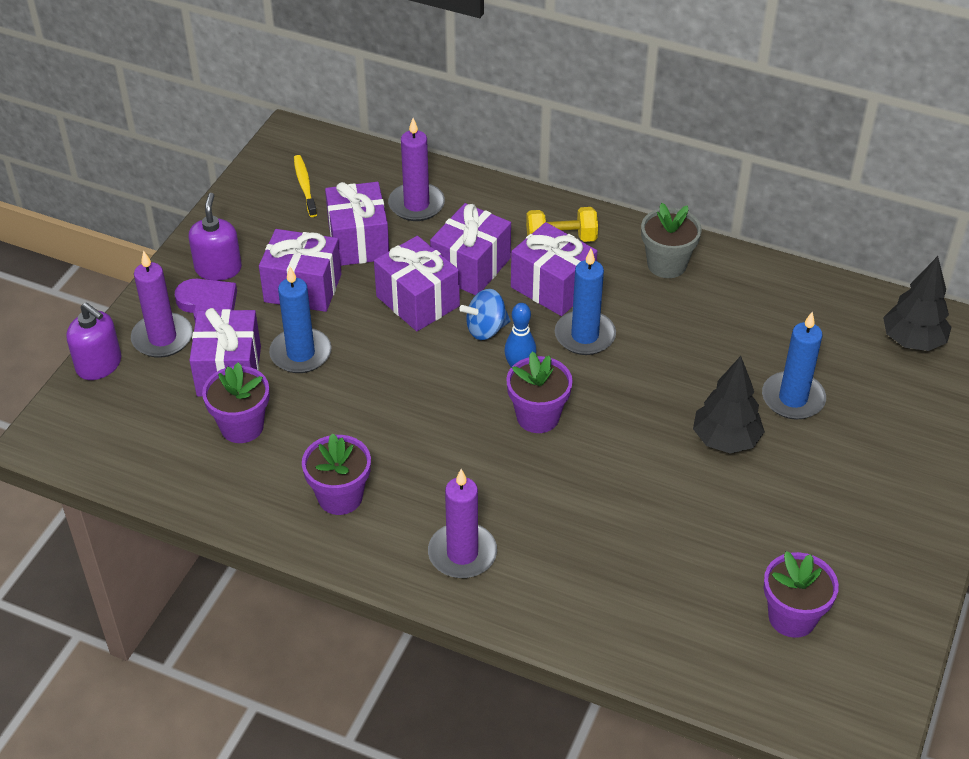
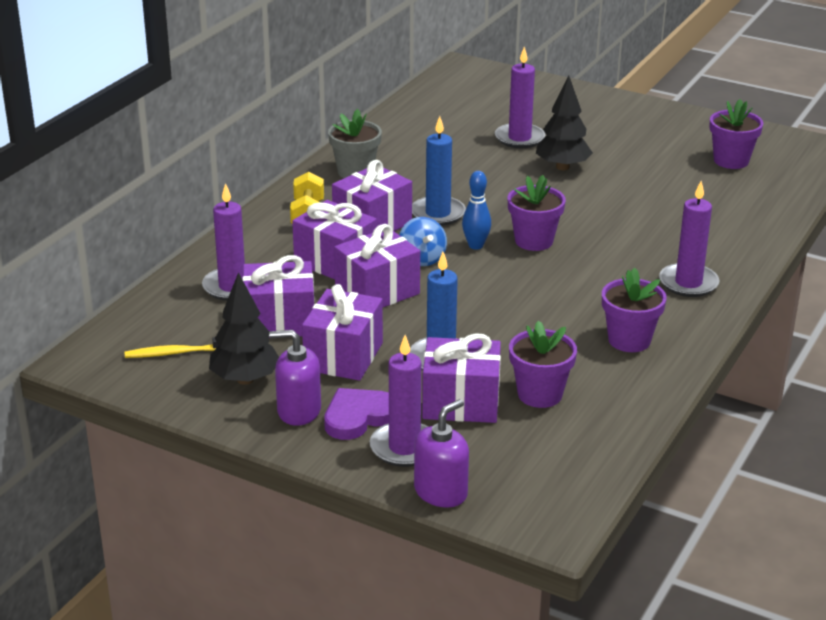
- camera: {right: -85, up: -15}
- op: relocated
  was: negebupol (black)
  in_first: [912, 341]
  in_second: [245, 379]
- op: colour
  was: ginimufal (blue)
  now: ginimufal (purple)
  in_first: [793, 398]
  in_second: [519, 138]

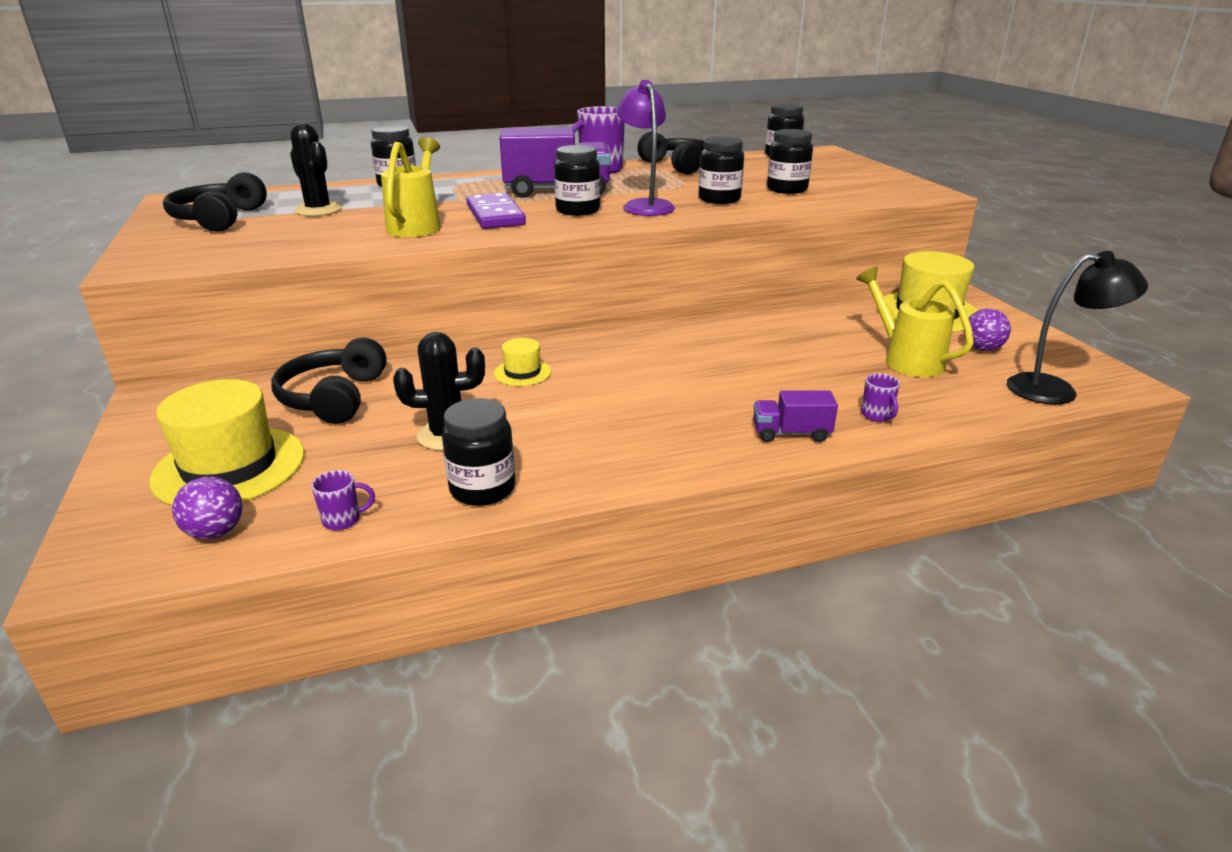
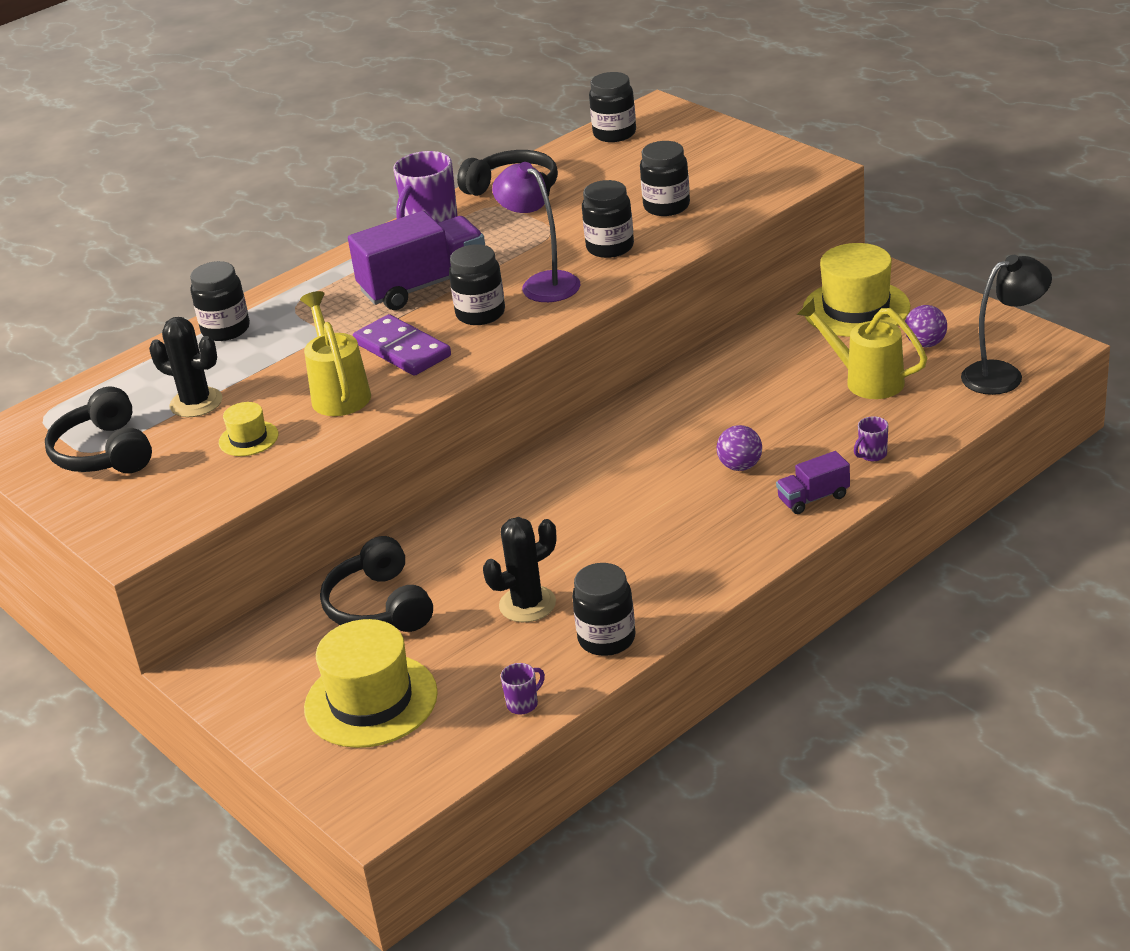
- camera: {right: -20, up: 5}
- op: relocated
  was: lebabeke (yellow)
  in_first: [522, 372]
  in_second: [248, 438]
- op: spun
  was: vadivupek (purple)
  in_first: [876, 416]
  in_second: [872, 455]
  clockwise: 90
- op: relocated
  was: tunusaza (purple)
  in_first: [216, 532]
  in_second: [740, 466]

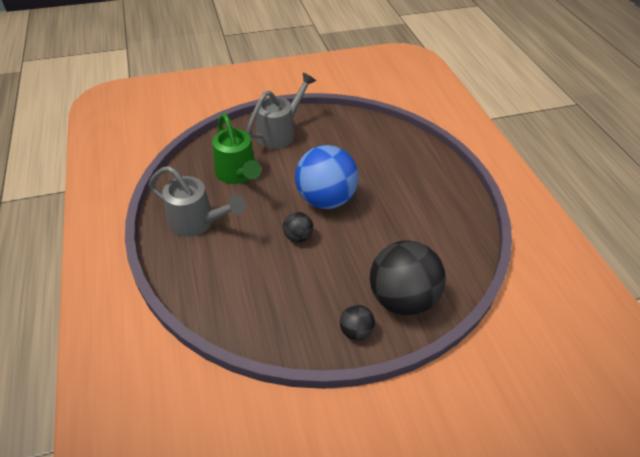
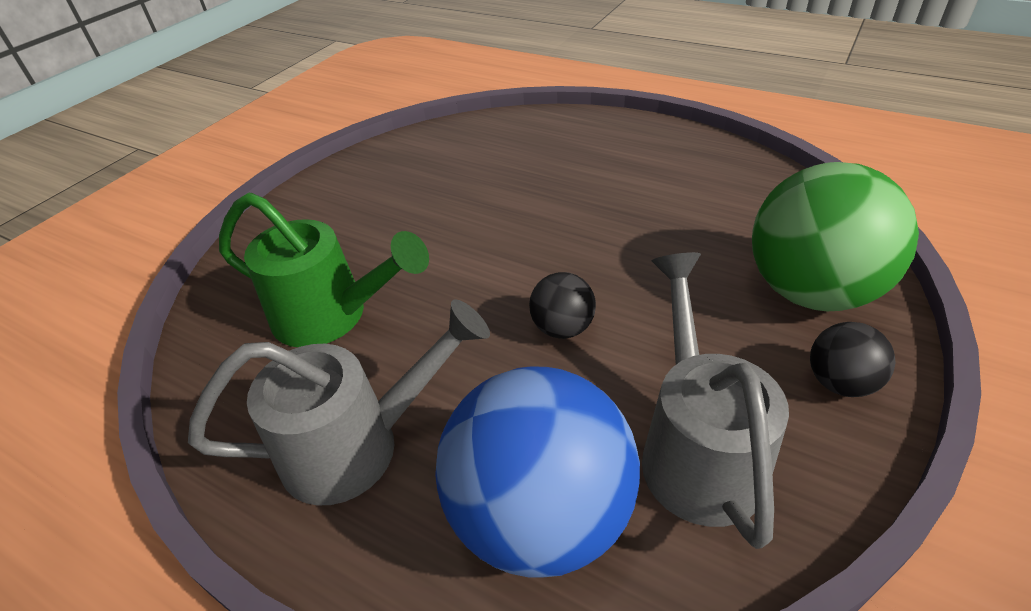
- camera: {right: -40, up: -5}
- op: relocated
  was: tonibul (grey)
  in_first: [280, 133]
  in_second: [697, 450]
- op: relocated
  was: tunusaza (blue)
  in_first: [325, 199]
  in_second: [540, 516]
- op: colour
  was: tunusaza (black)
  now: tunusaza (green)
  in_first: [402, 298]
  in_second: [811, 291]

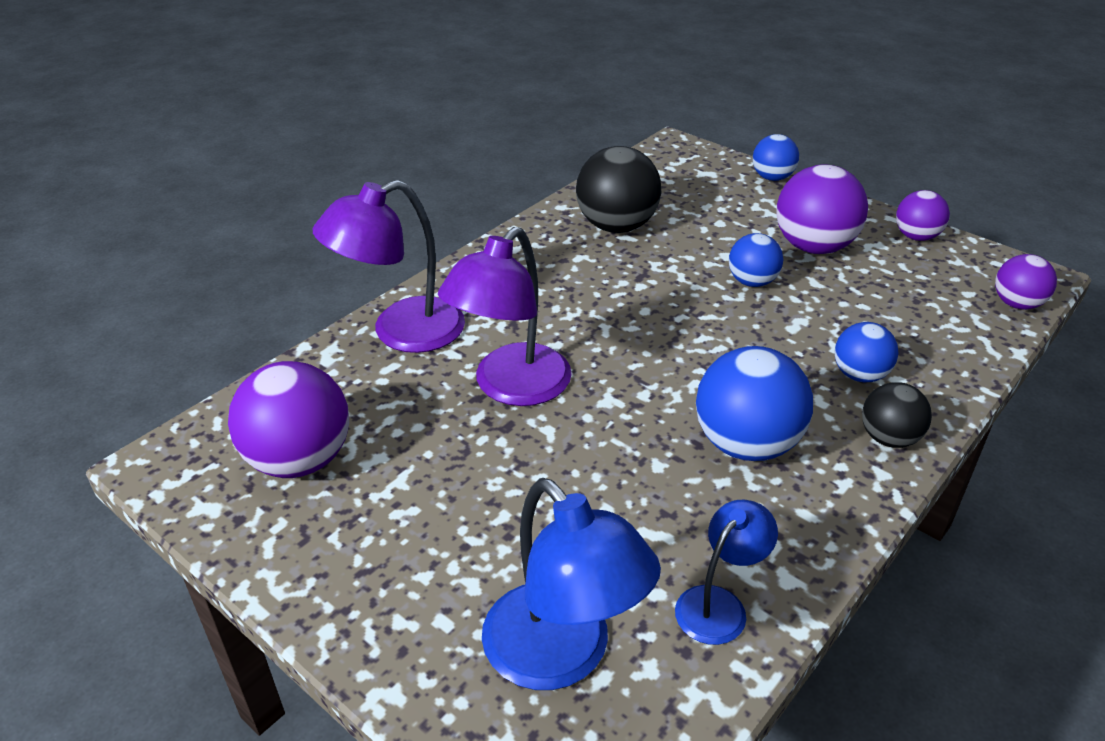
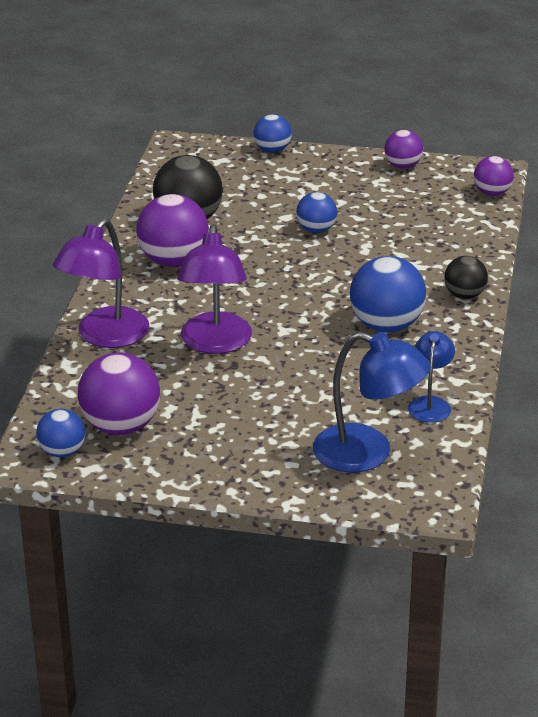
- camera: {right: -30, up: -5}
- op: relocated
  was: tunusaza (purple)
  in_first: [813, 247]
  in_second: [173, 261]
- op: relocated
  was: tunusaza (blue)
  in_first: [859, 375]
  in_second: [62, 452]

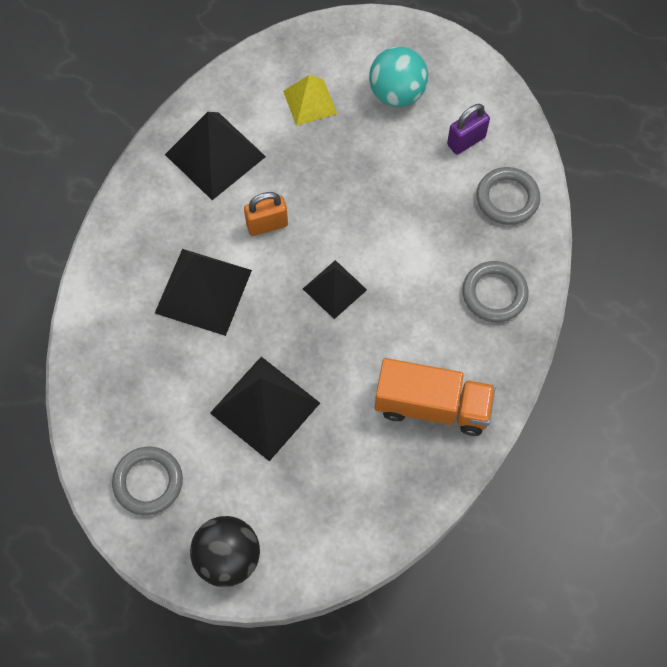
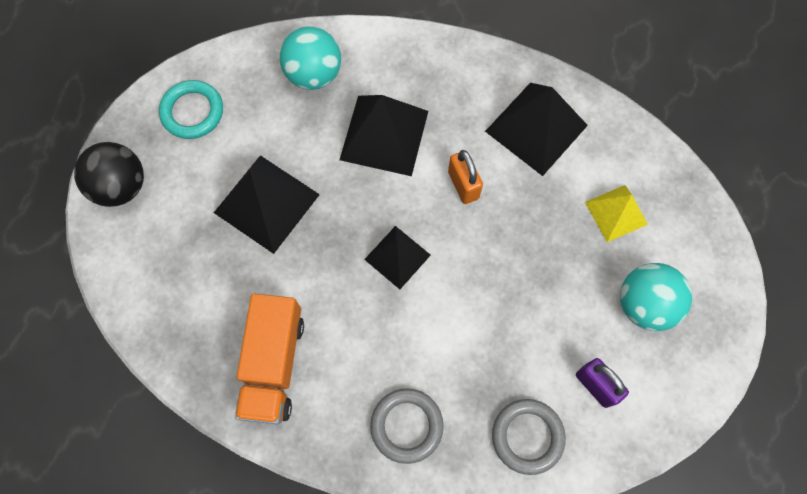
- camera: {right: 85, up: 5}
- op: colour
  was: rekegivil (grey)
  now: rekegivil (turquoise)
  in_first: [148, 482]
  in_second: [192, 112]
- op: appeared
  now: tunusaza (turquoise)
  in_second: [314, 74]

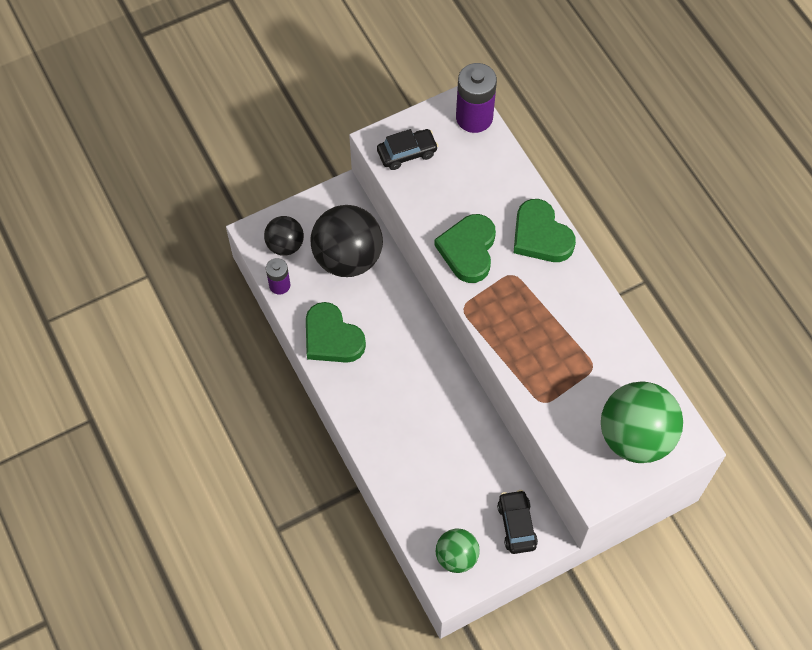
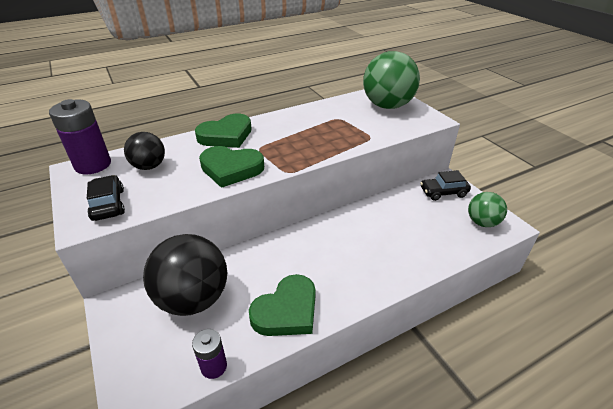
- camera: {right: -90, up: -25}
- op: relocated
  was: tunusaza (black)
  in_first: [285, 245]
  in_second: [149, 166]

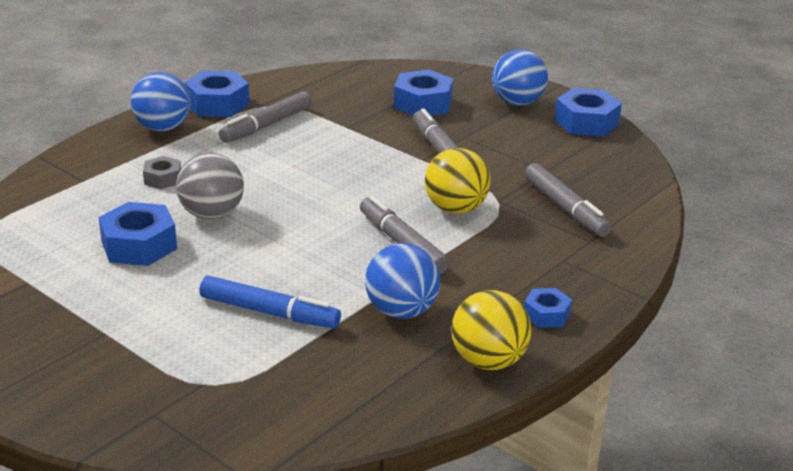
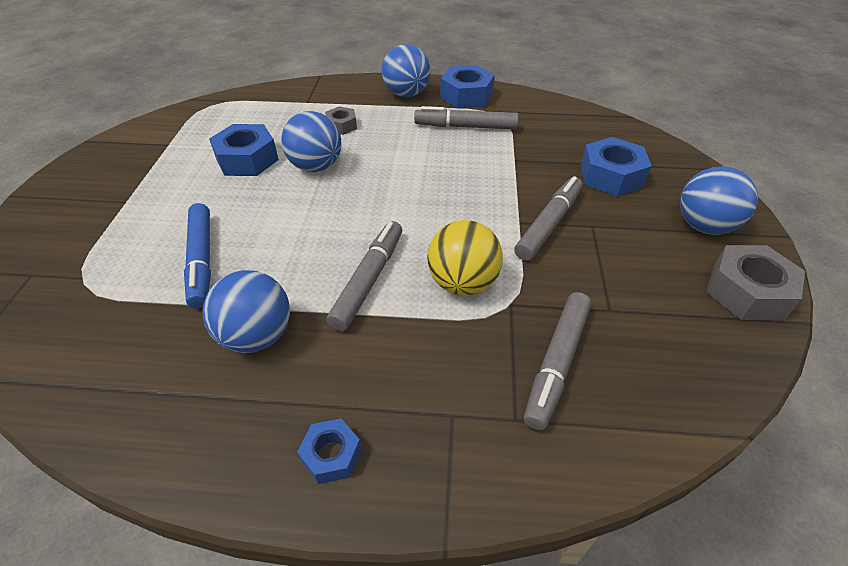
- camera: {right: 55, up: 15}
- op: colour
  was: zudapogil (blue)
  now: zudapogil (grey)
  in_first: [586, 122]
  in_second: [747, 292]
- op: colour
  was: tunusaza (grey)
  now: tunusaza (blue)
  in_first: [212, 214]
  in_second: [316, 166]
- op: missing
  was: tunusaza (yellow)
  in_first: [488, 361]

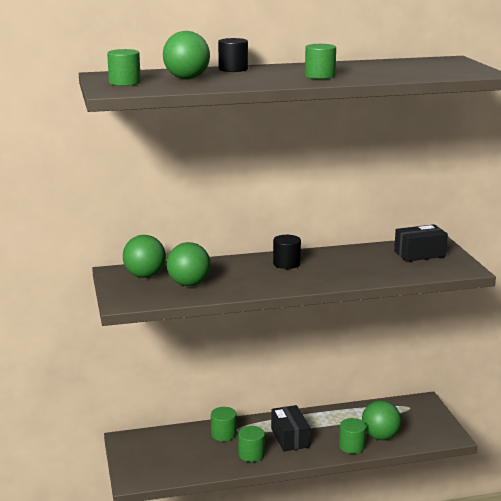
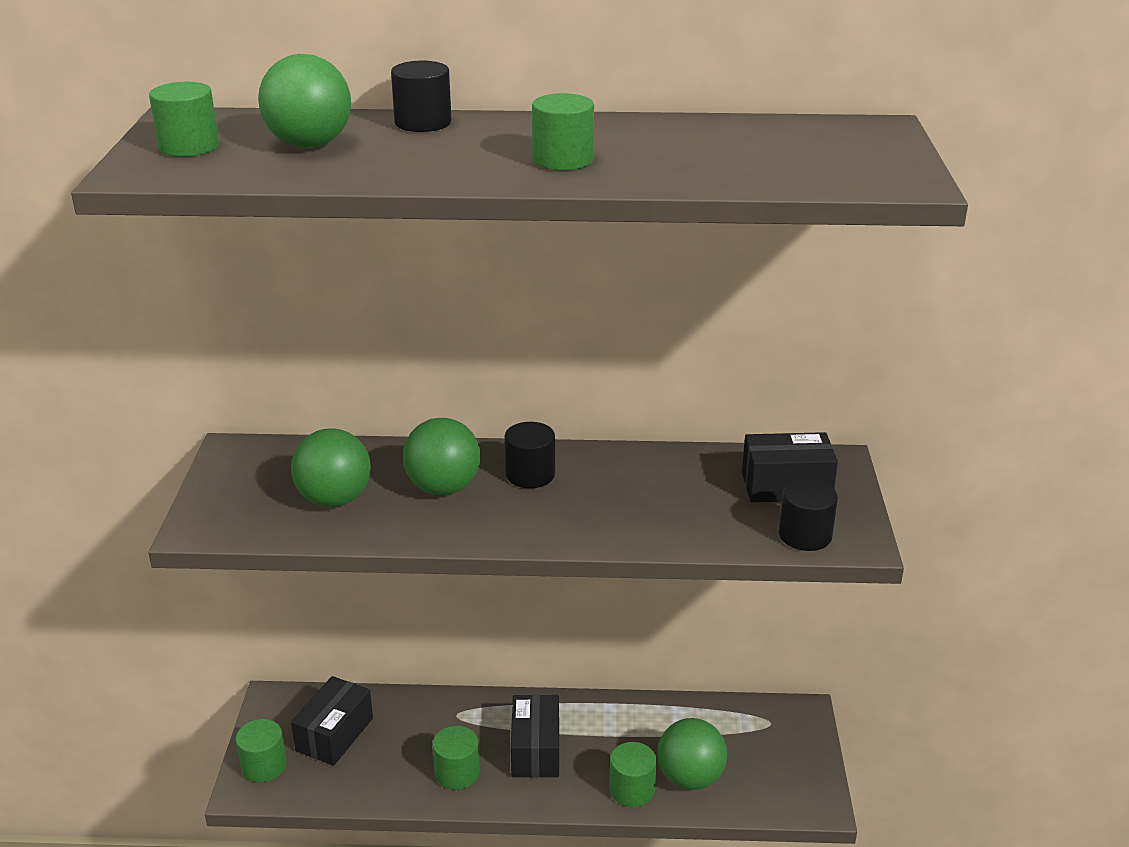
- camera: {right: 15, up: 10}
- op: relocated
  was: tunusaza (green)
  in_first: [145, 275]
  in_second: [443, 488]
- op: relocated
  was: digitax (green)
  in_first: [223, 434]
  in_second: [264, 766]
- op: appeared
  now: digitax (black)
  in_second: [805, 535]
- op: appeared
  now: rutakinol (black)
  in_second: [334, 734]

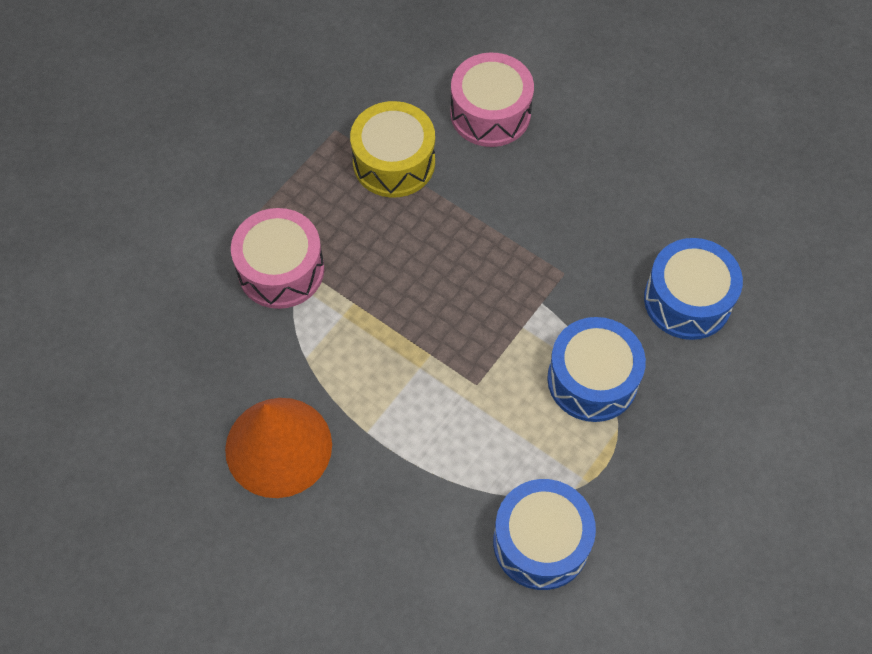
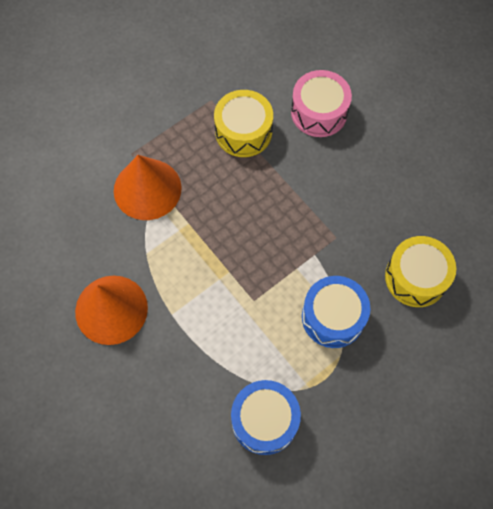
- camera: {right: 15, up: 5}
- op: exchanged
  was: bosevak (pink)
  now: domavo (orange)
  in_first: [281, 270]
  in_second: [147, 189]
- op: colour
  was: bosevak (blue)
  now: bosevak (yellow)
  in_first: [687, 300]
  in_second: [416, 277]

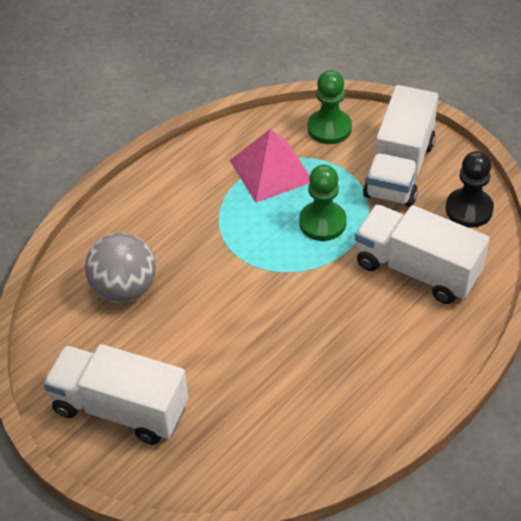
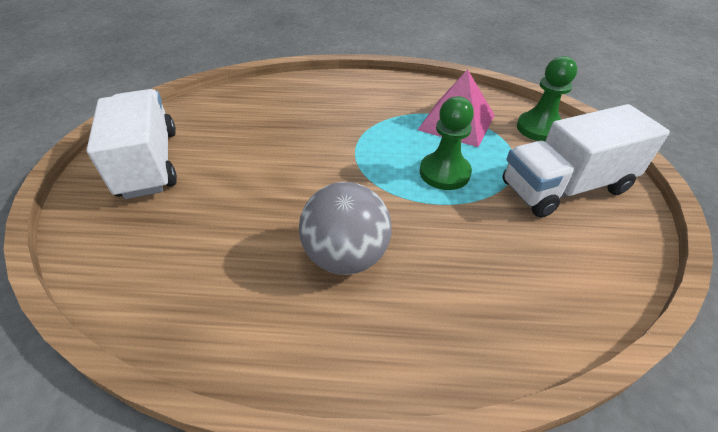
- camera: {right: 50, up: -5}
- op: missing
  was: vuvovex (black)
  in_first: [469, 209]
- op: missing
  was: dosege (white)
  in_first: [417, 269]
- op: relocated
  was: tunusaza (grey)
  in_first: [124, 289]
  in_second: [346, 257]

